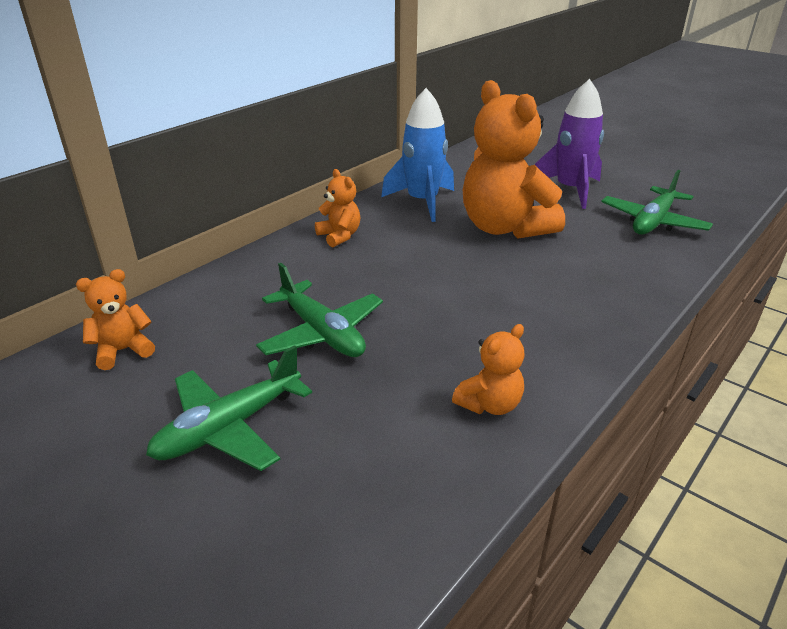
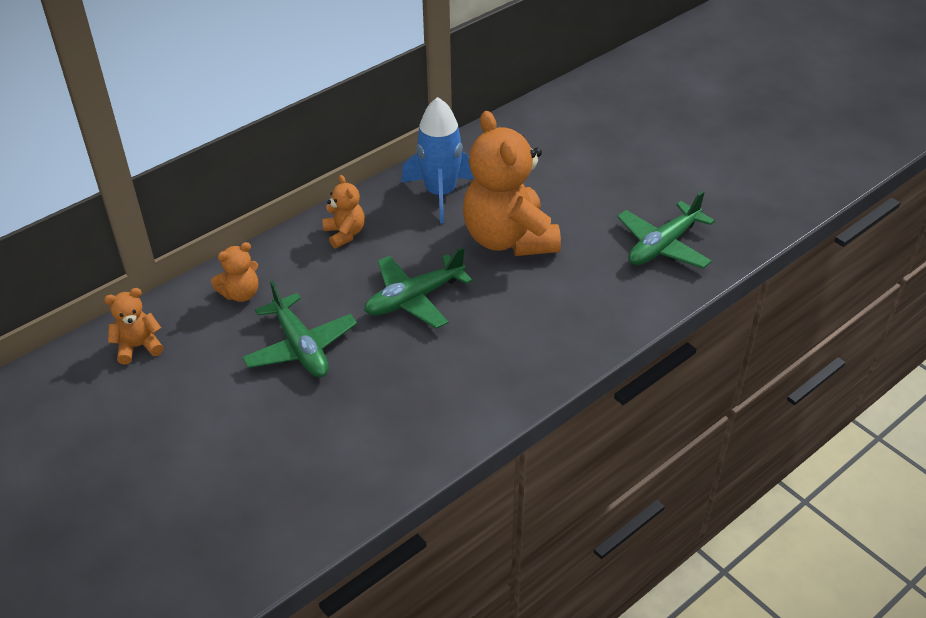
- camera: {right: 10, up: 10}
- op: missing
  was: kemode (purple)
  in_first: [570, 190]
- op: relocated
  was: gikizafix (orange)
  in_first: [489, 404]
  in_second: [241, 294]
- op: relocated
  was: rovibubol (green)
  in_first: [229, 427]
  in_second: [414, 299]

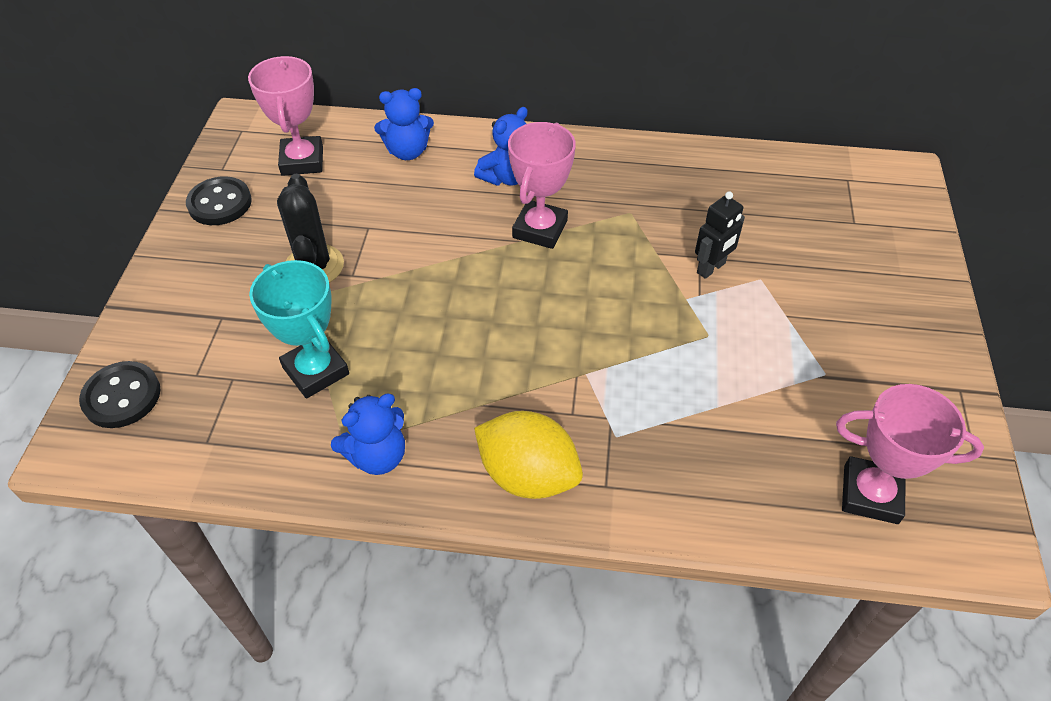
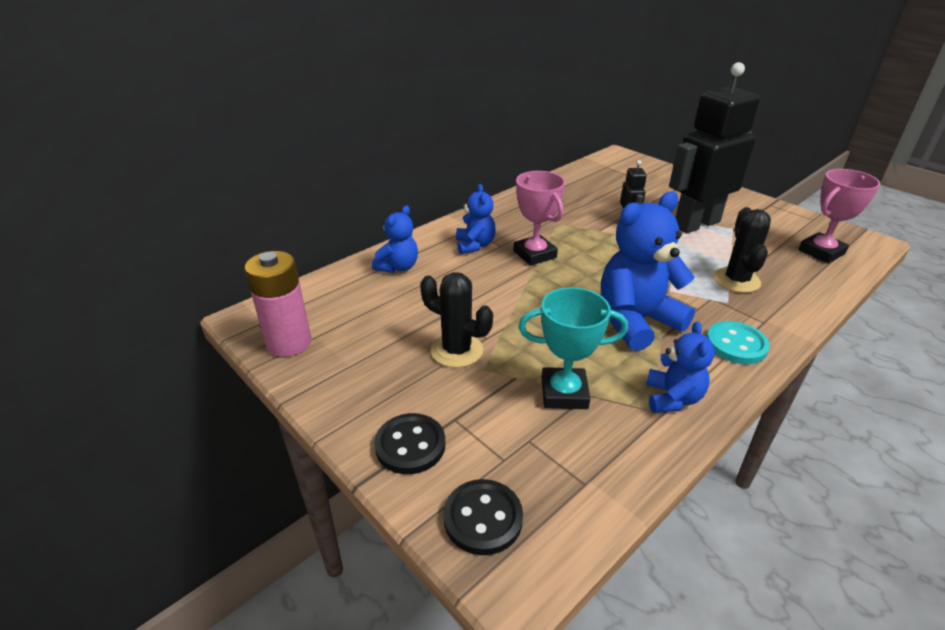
- camera: {right: -50, up: -15}
- op: missing
  was: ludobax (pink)
  in_first: [302, 161]
- op: relocated
  was: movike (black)
  in_first: [220, 203]
  in_second: [410, 445]
- op: exchanged
  was: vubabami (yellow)
  now: movike (turquoise)
  in_first: [528, 475]
  in_second: [736, 344]
- op: appeared
  now: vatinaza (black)
  in_second: [696, 224]
- op: appeared
  now: gikizafix (blue)
  in_second: [636, 321]
- op: appeared
  now: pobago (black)
  in_second: [736, 280]
- op: appeared
  now: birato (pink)
  in_second: [289, 343]

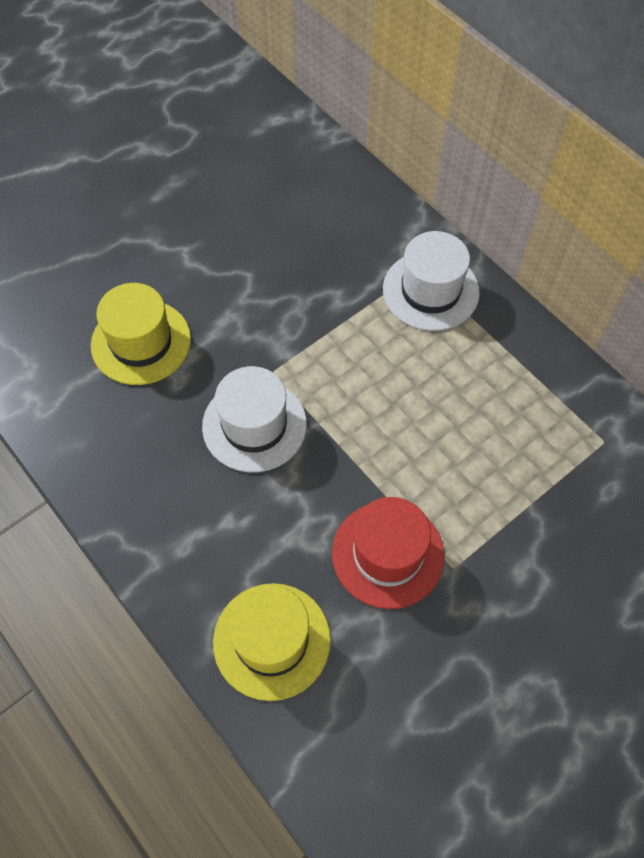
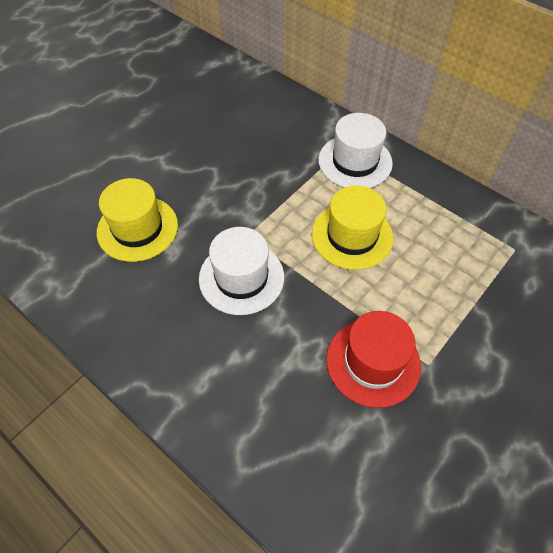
- camera: {right: -10, up: -5}
- op: relocated
  was: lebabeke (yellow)
  in_first: [271, 641]
  in_second: [352, 236]

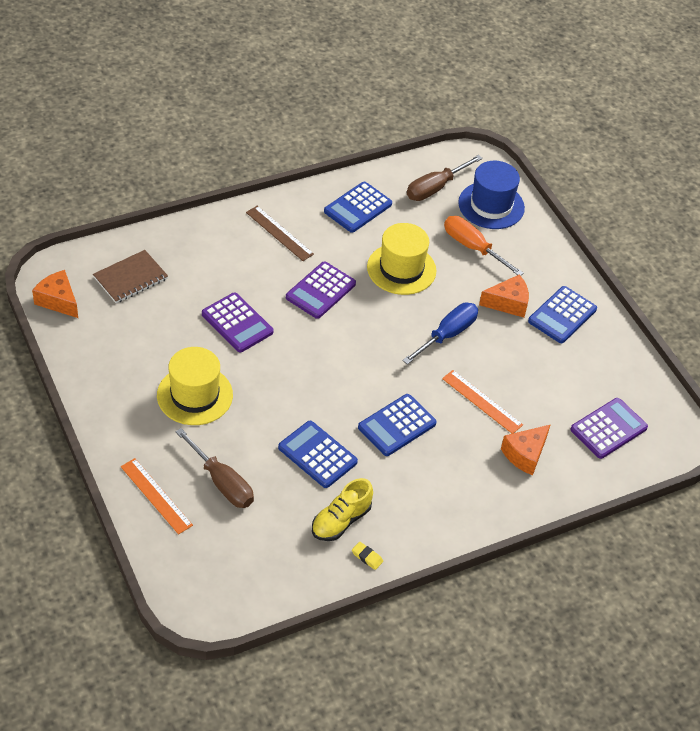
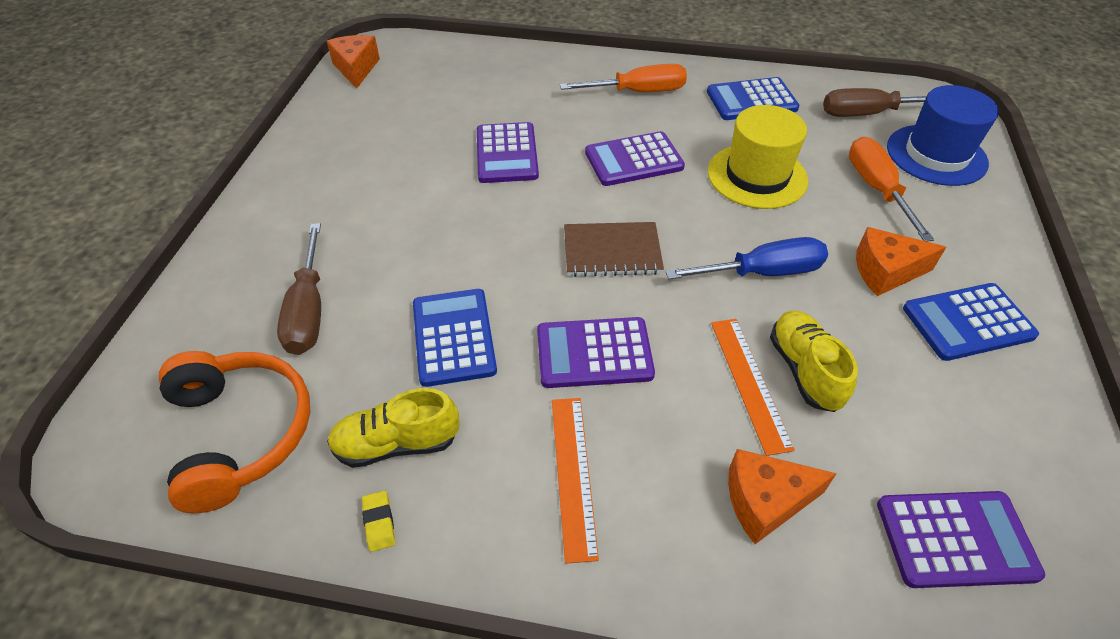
- camera: {right: 40, up: 0}
- op: exchanged
  was: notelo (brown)
  now: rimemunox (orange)
  in_first: [279, 233]
  in_second: [637, 92]
- op: relocated
  was: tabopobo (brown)
  in_first: [130, 278]
  in_second: [612, 252]
- op: spun
  was: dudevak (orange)
  in_first: [508, 303]
  in_second: [885, 271]
  clockwise: 150
- op: missing
  was: lebabeke (yellow)
  in_first: [194, 395]
- op: colour
  was: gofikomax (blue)
  now: gofikomax (purple)
  in_first: [397, 425]
  in_second: [594, 353]
- op: relocated
  was: notelo (orange)
  in_first: [156, 495]
  in_second: [573, 474]
- op: appeared
  now: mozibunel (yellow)
  in_second: [804, 370]
- op: appeared
  now: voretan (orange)
  in_second: [240, 433]

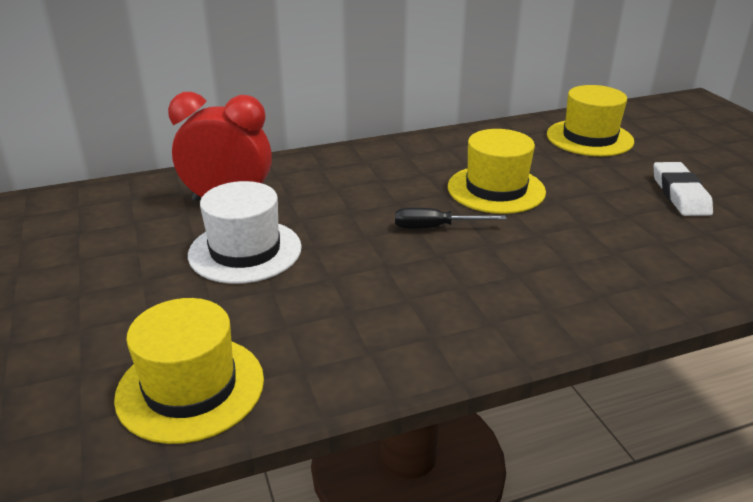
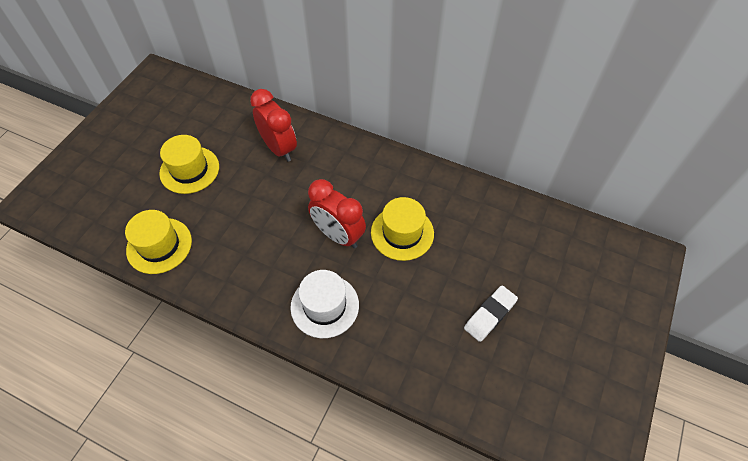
- camera: {right: 45, up: 25}
- op: relocated
  was: lebabeke (yellow)
  in_first: [589, 138]
  in_second: [189, 170]
- op: relocated
  was: lebabeke (white)
  in_first: [245, 251]
  in_second: [324, 306]
- op: exchanged
  was: rimemunox (black)
  now: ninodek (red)
  in_first: [435, 227]
  in_second: [338, 235]

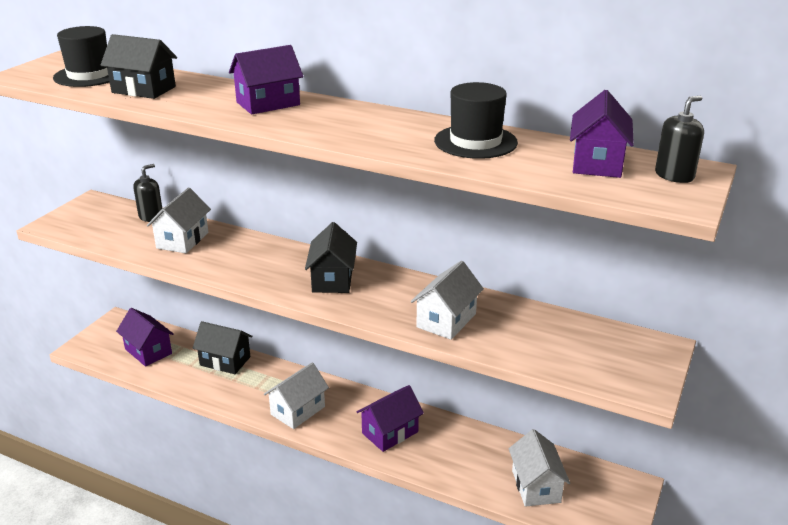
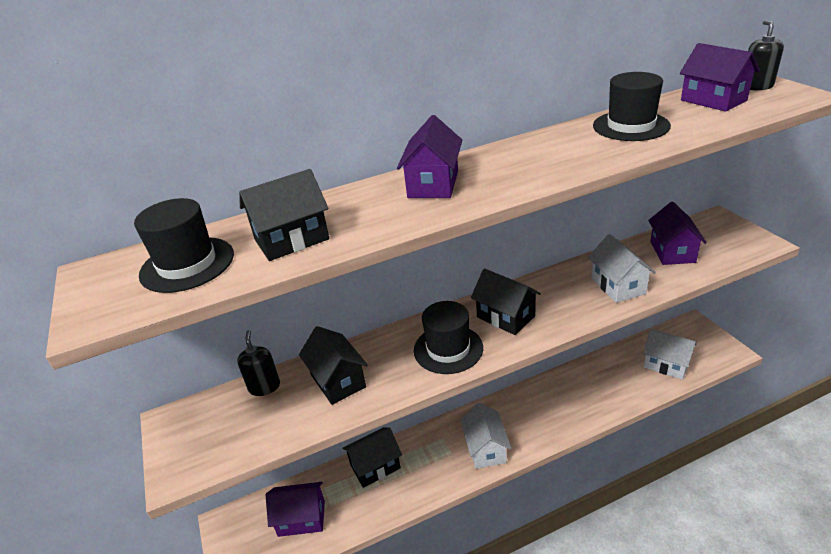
- camera: {right: -45, up: 5}
- op: colour
  was: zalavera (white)
  now: zalavera (black)
  in_first: [182, 240]
  in_second: [338, 381]
- op: relocated
  was: zalavera (purple)
  in_first: [390, 432]
  in_second: [672, 252]
- op: appeared
  now: lebabeke (black)
  in_second: [448, 349]

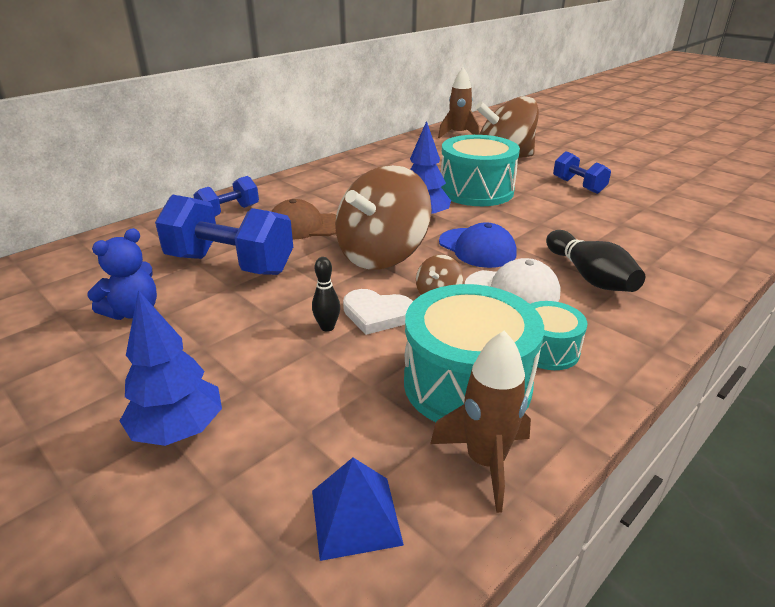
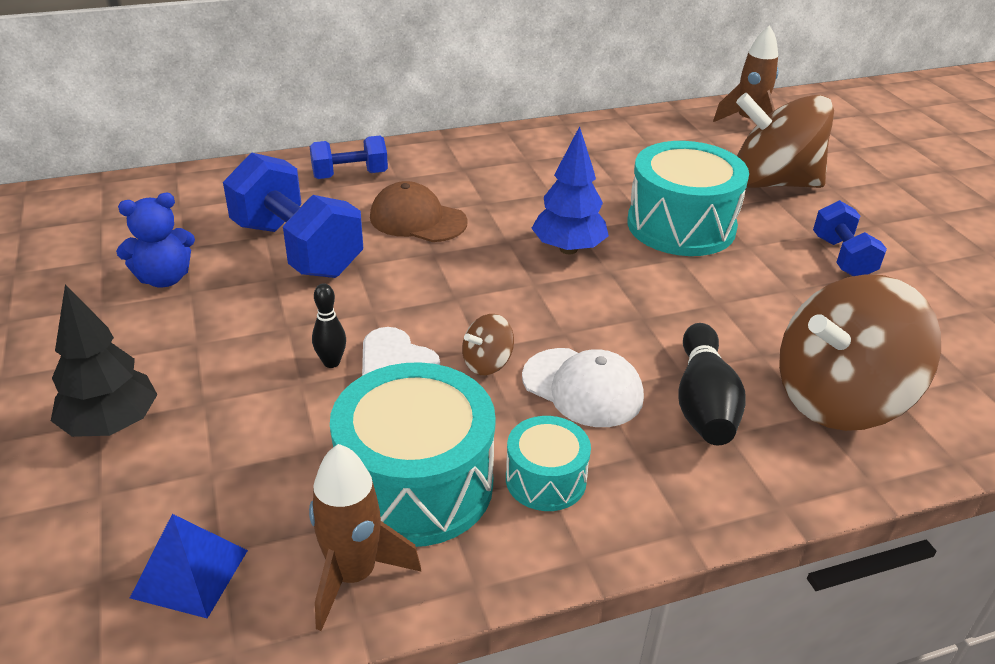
- camera: {right: 25, up: 5}
- op: relocated
  was: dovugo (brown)
  in_first: [382, 255]
  in_second: [839, 399]
- op: missing
  was: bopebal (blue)
  in_first: [477, 248]
- op: colour
  was: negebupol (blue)
  now: negebupol (black)
  in_first: [178, 430]
  in_second: [111, 425]

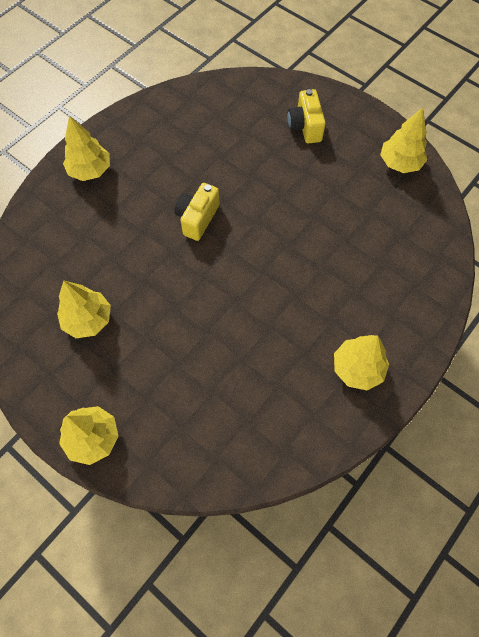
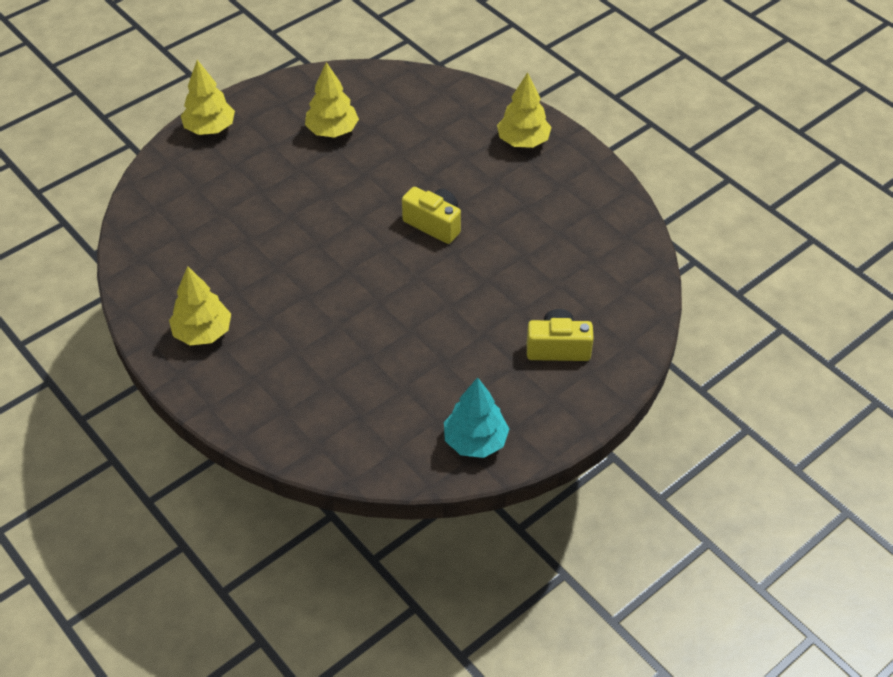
- camera: {right: 100, up: -15}
- op: colour
  was: negebupol (yellow)
  now: negebupol (turquoise)
  in_first: [400, 163]
  in_second: [475, 441]

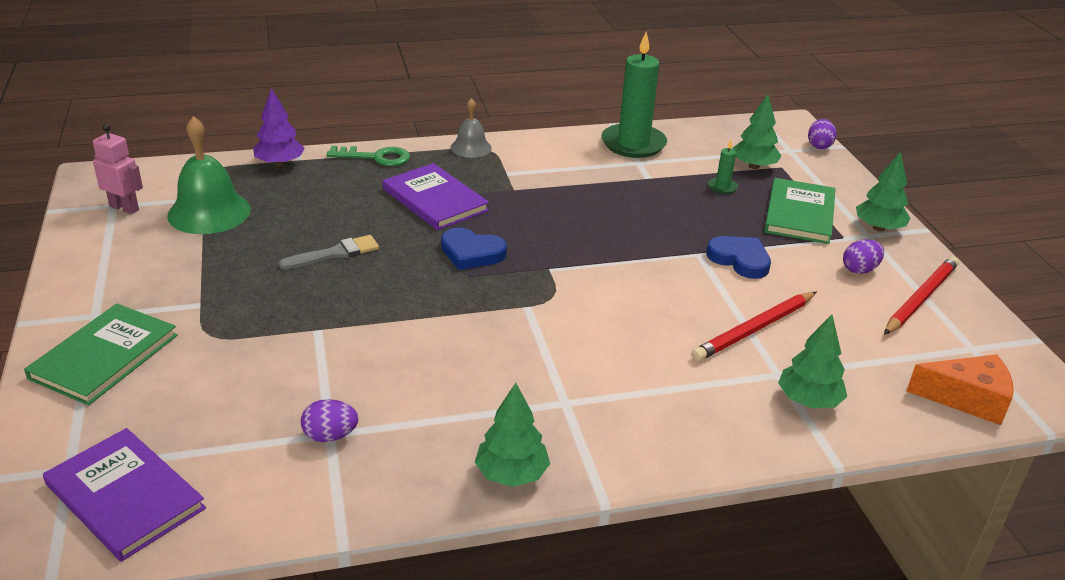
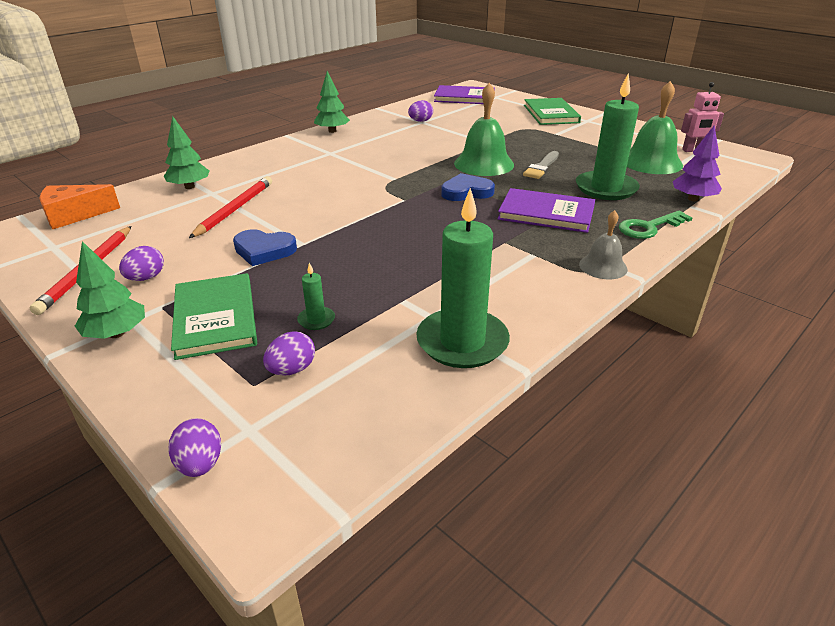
- camera: {right: 150, up: 0}
- op: exchanged
  was: negebupol (green)
  now: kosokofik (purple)
  in_first: [754, 166]
  in_second: [292, 370]
- op: appeared
  now: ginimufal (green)
  in_second: [606, 188]
- op: appeared
  now: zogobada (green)
  in_second: [484, 164]

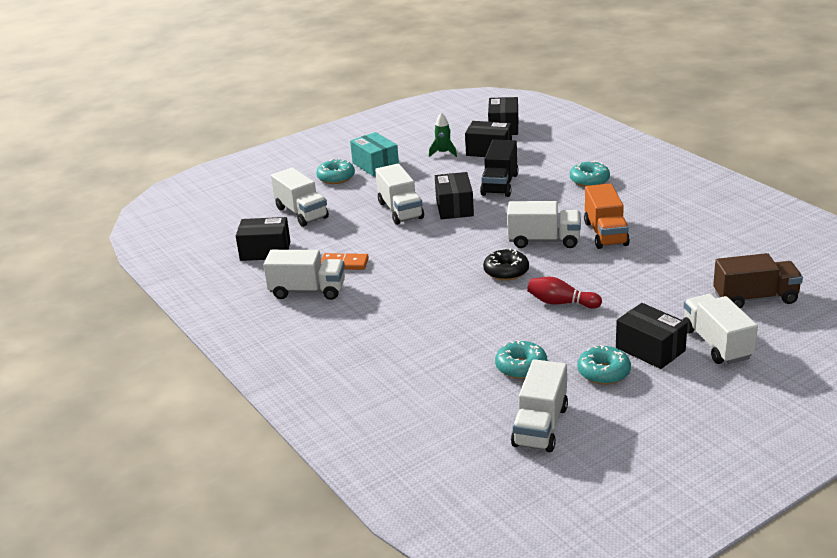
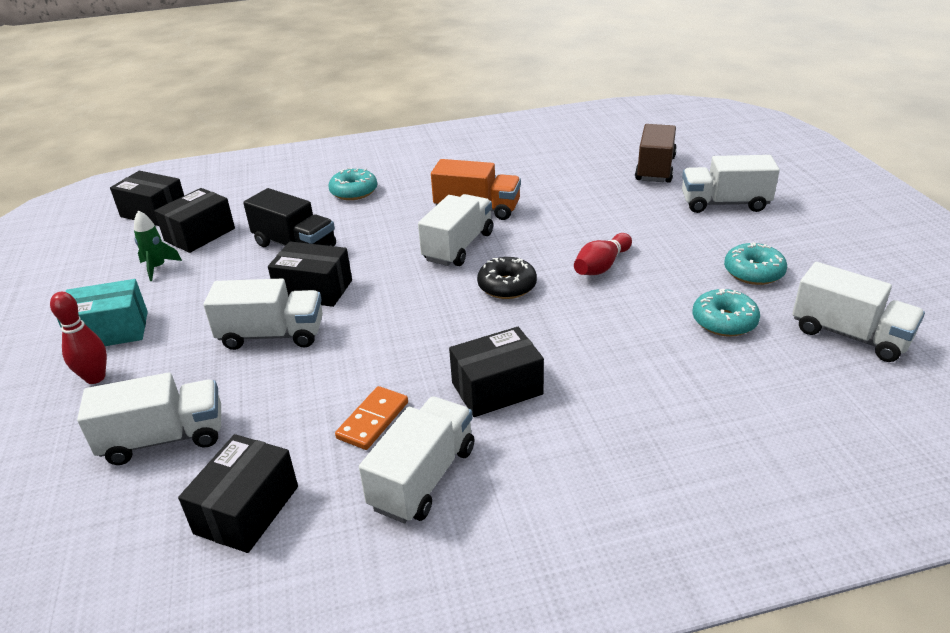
- camera: {right: -70, up: 5}
- op: exchanged
  was: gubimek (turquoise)
  now: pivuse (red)
  in_first: [336, 177]
  in_second: [95, 377]
- op: relocated
  was: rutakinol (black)
  in_first: [650, 349]
  in_second: [497, 388]

